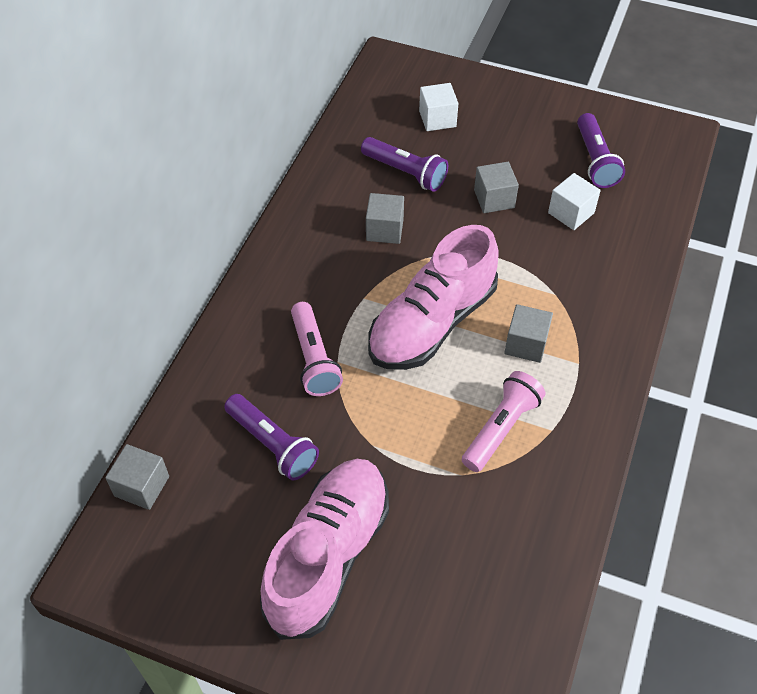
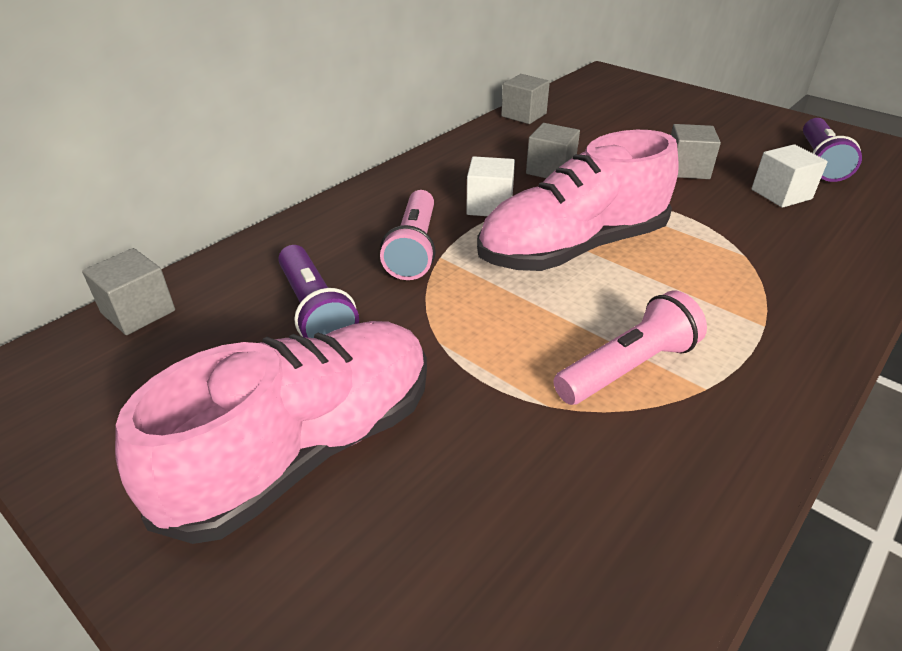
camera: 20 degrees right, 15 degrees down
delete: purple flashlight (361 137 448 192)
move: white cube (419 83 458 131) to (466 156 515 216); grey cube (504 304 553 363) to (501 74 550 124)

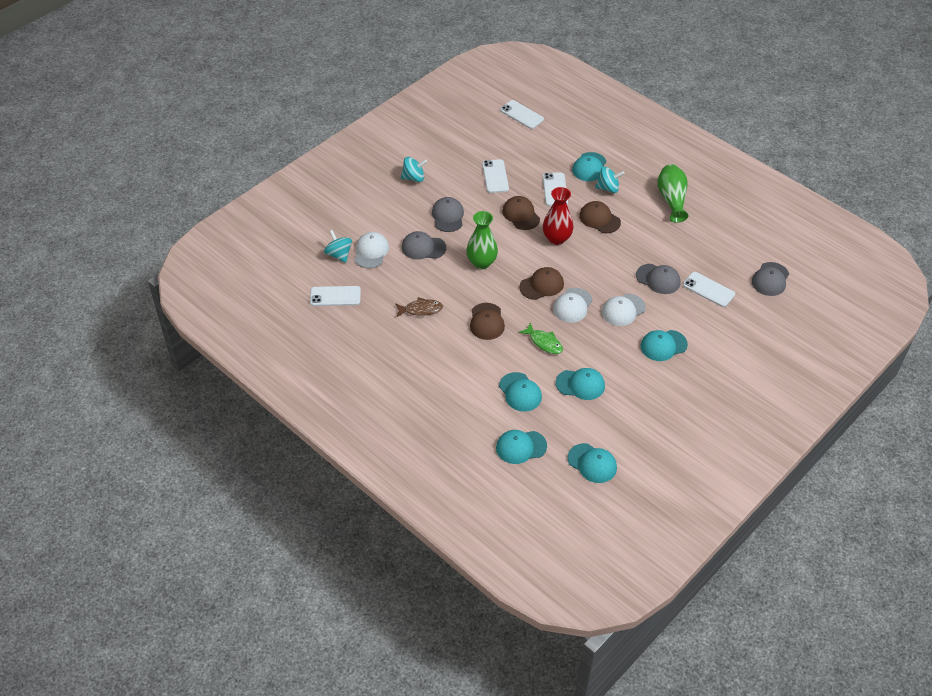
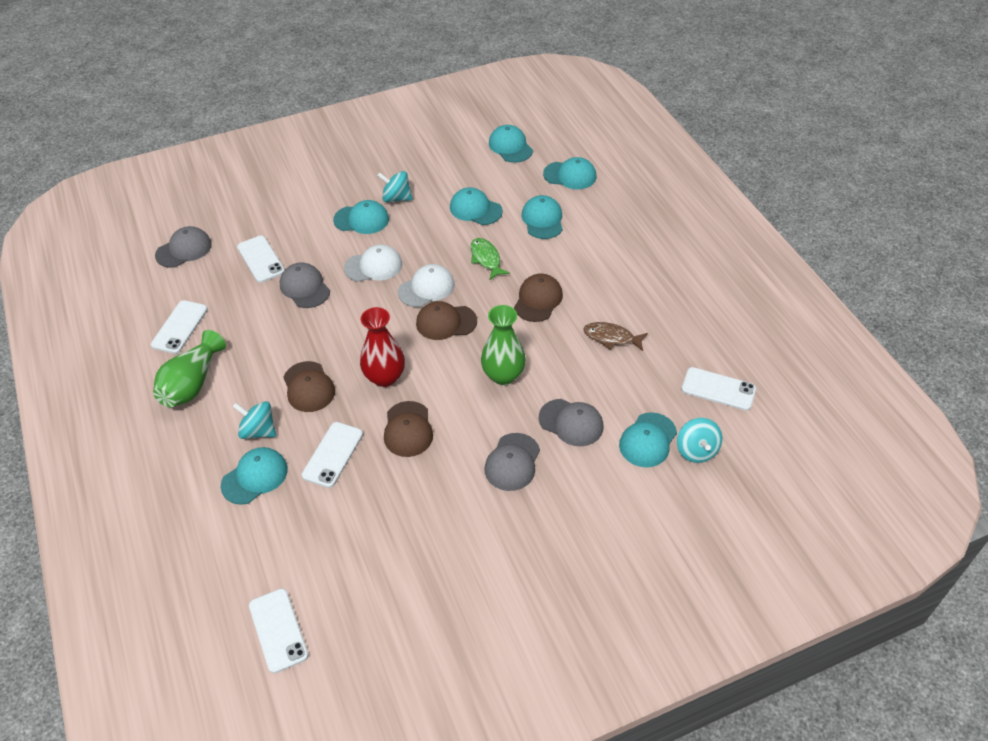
camera: 155 degrees left, 0 degrees up
move: turquoise spinning top (401 157 427 182) to (377 171 413 202); white phone (482 159 509 193) to (151 300 208 354)
recolor: white cap (355 232 389 268) to turquoise cap (619 412 677 467)

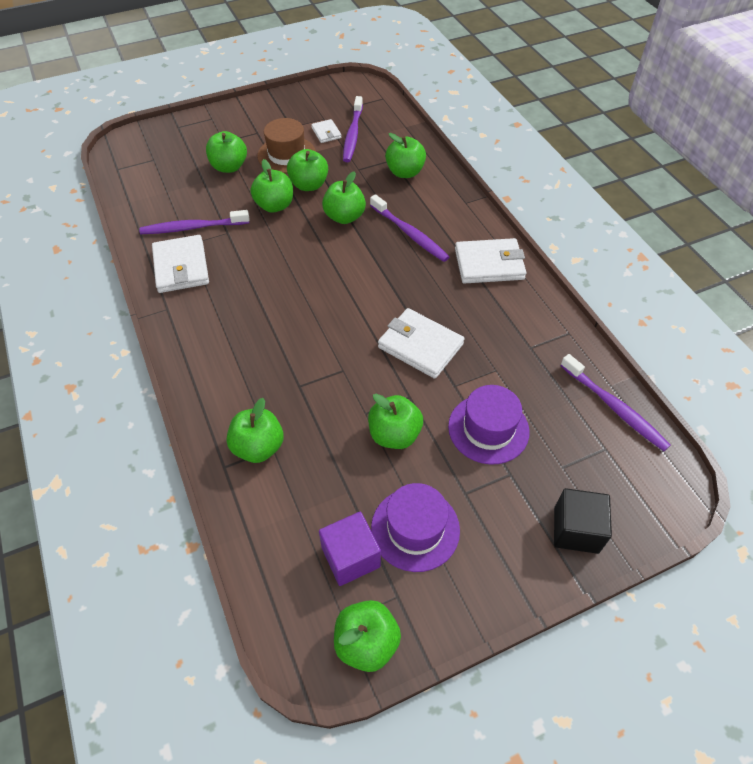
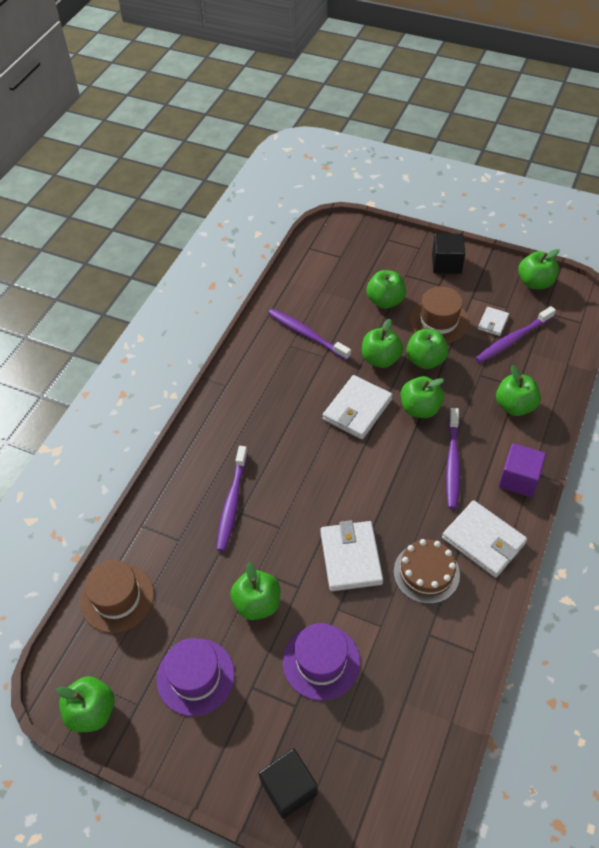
camera: 50 degrees right, 0 degrees up
insert: brown hat (80 560 154 633); brown cake (394 539 460 604); black cube (432 234 465 274)
move: white wallet (152 235 209 293) to (323 375 393 439); green apple (226 398 284 463) to (518 249 560 289); purple cube (319 512 381 586) to (499 443 546 497); purple toothbrush (560 354 671 451) to (216 446 248 551)

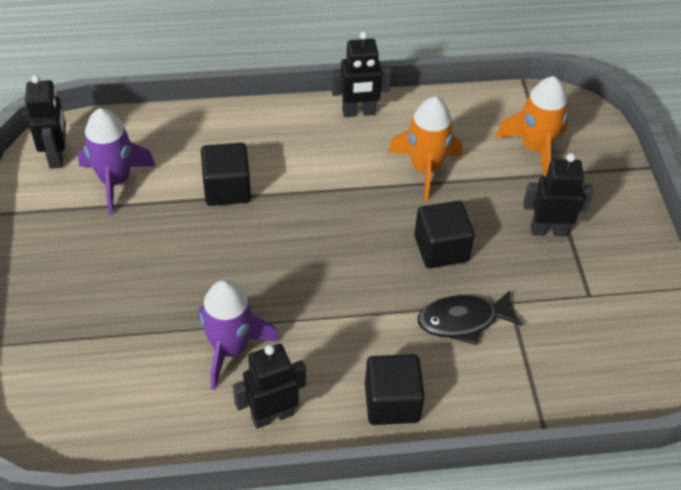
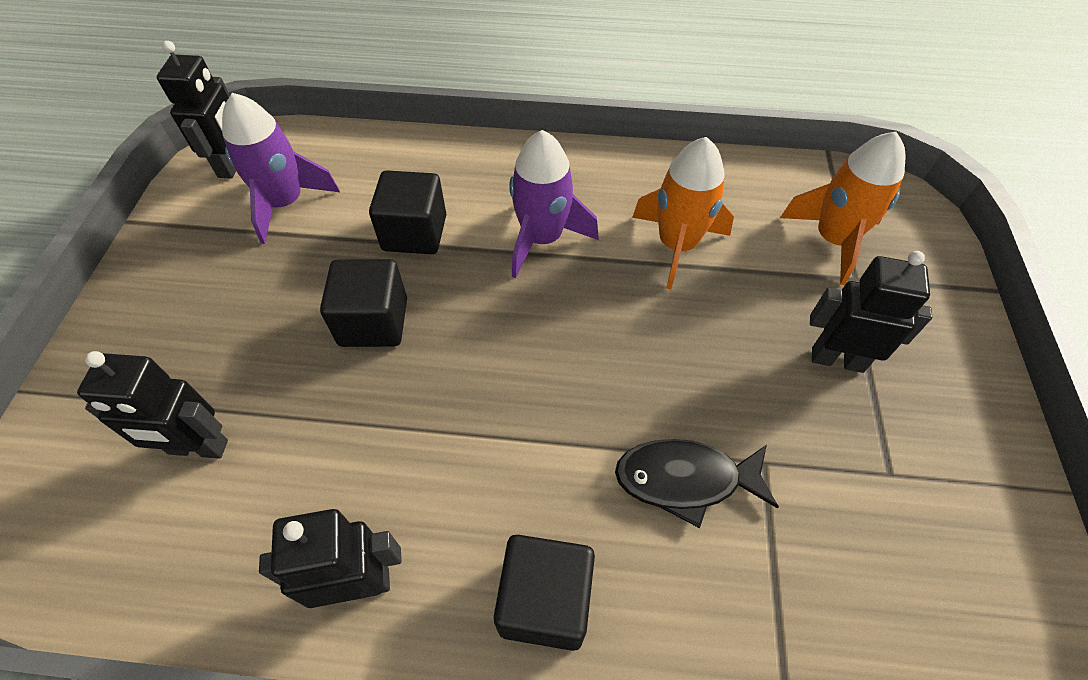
camera: 15 degrees right, 5 degrees up
move: purple rocket (198 280 279 390) to (509 130 599 278); black robot (332 31 392 117) to (77 351 228 459); black cube (414 201 475 268) to (320 259 407 347)

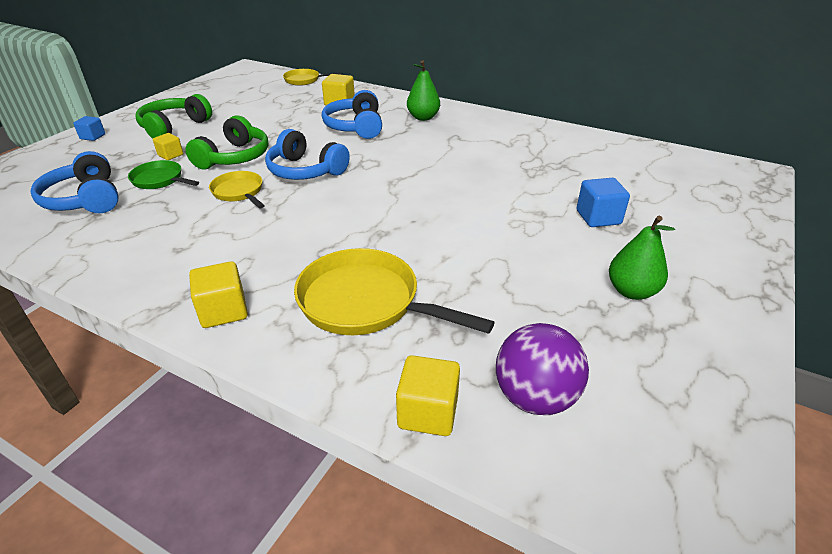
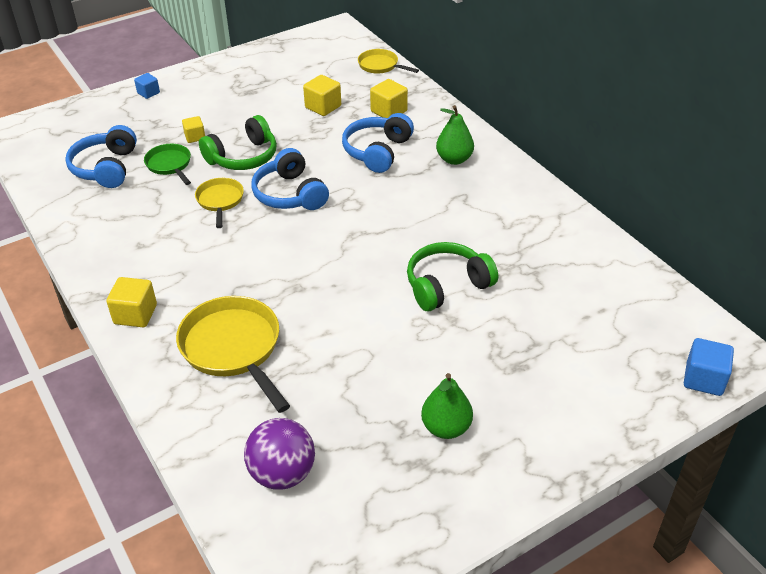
camera: 30 degrees right, 5 degrees up
move: green headphones (135 94 212 139) to (407 242 498 311); yellow cube (396 355 460 436) to (303 75 341 116); blue cube (577 178 630 227) to (684 338 734 396)

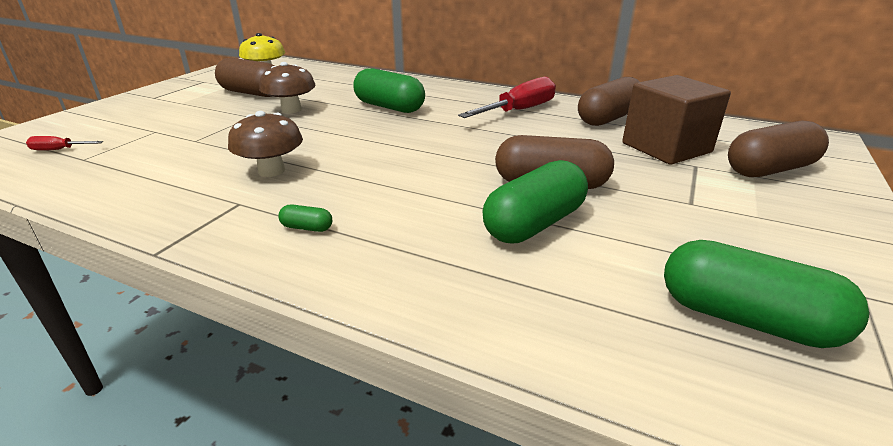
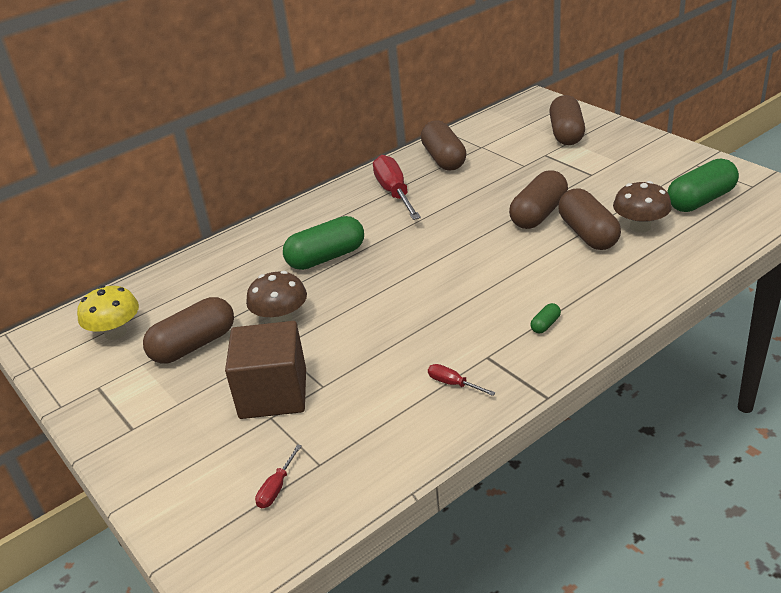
camera: 60 degrees left, 5 degrees up
insert: red screwdriver (428 364 496 396)
move: brown mushroom (228 111 303 177) to (613 181 672 233); brown cube (622 75 731 165) to (225 321 306 419)
recolor: green capsule (482 160 588 243) to brown capsule (558 188 621 250)

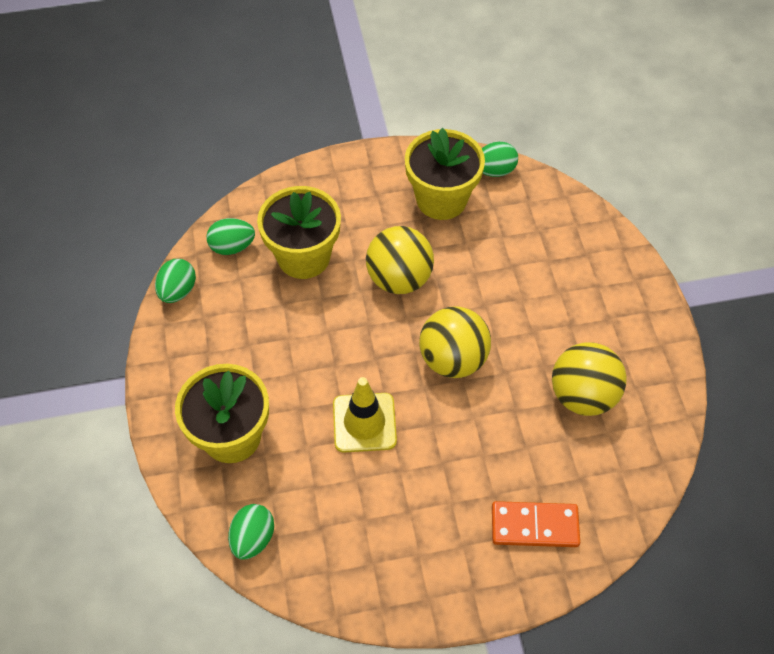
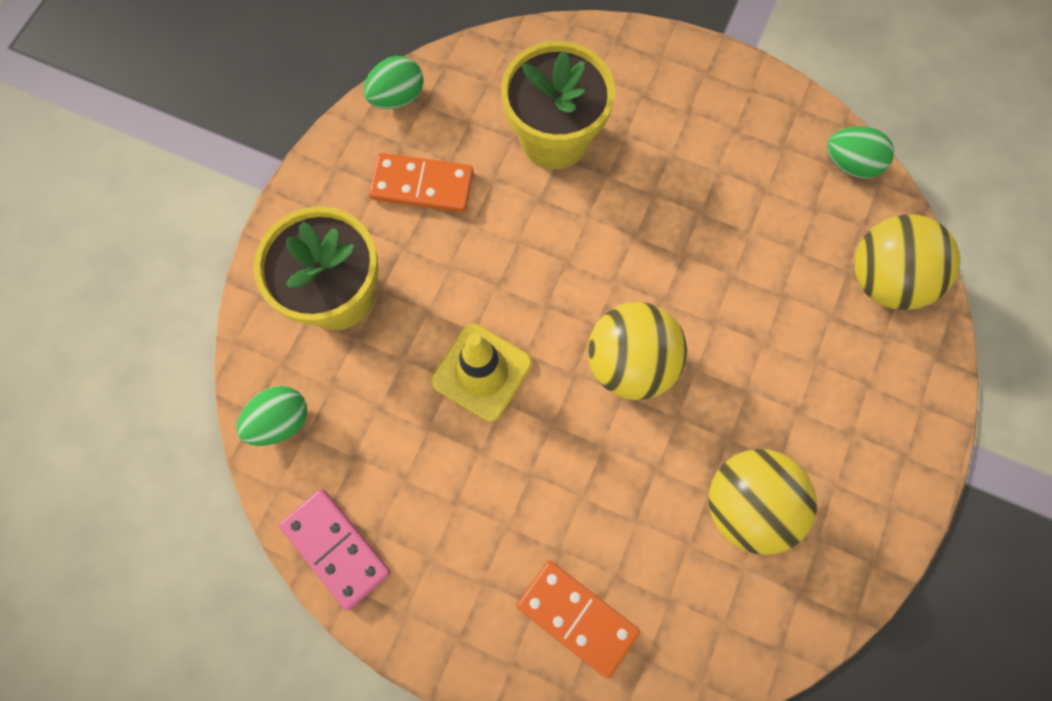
camera: 35 degrees right, 15 degrees up
delete: green egg (206 218 255 255); yellow flower pot (405 128 485 220)
insert: pink domino (279 489 390 611); orange domino (369 153 473 212)
move: yellow ball (366 226 434 294) to (854 214 960 310)

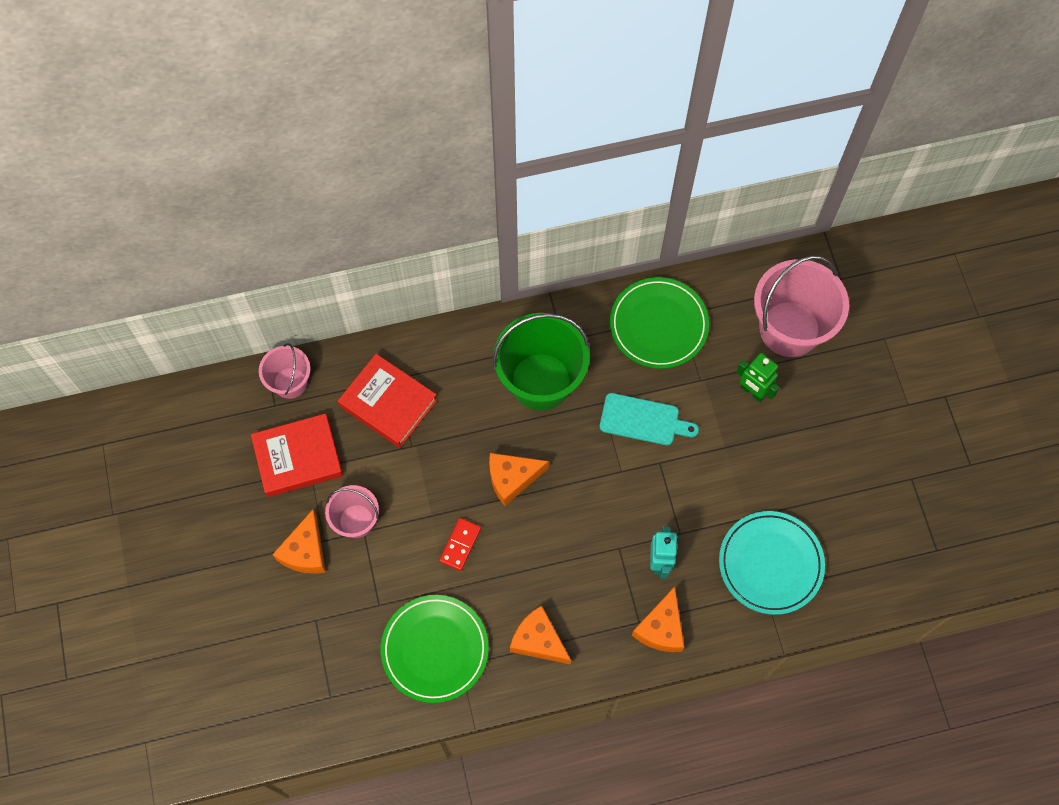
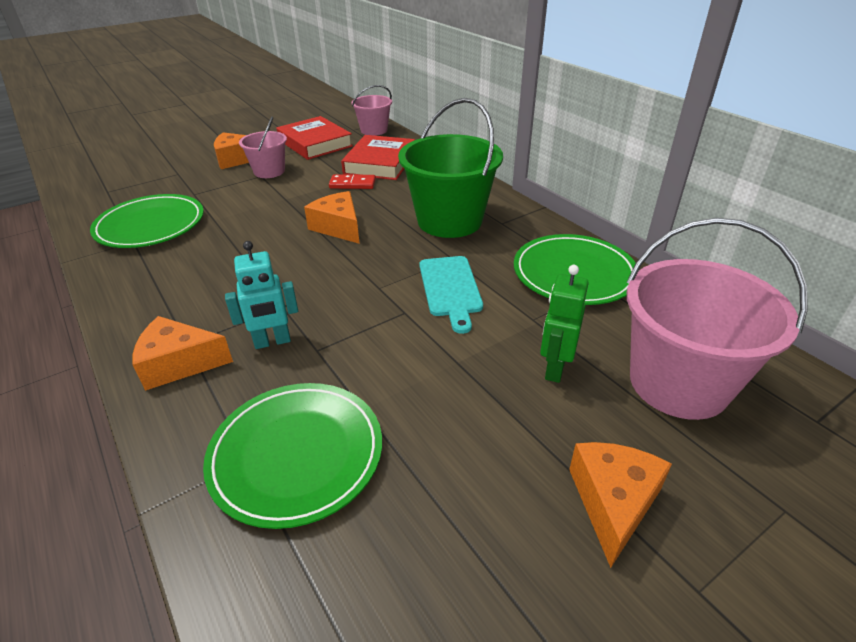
camera: 70 degrees right, 30 degrees down
move: red domino (439 518 481 571) to (329 174 376 189); orange cheese (510 605 571 665) to (569 442 672 568)
recolor: turquoise plate (719 511 825 615) to green plate (203 383 382 529)

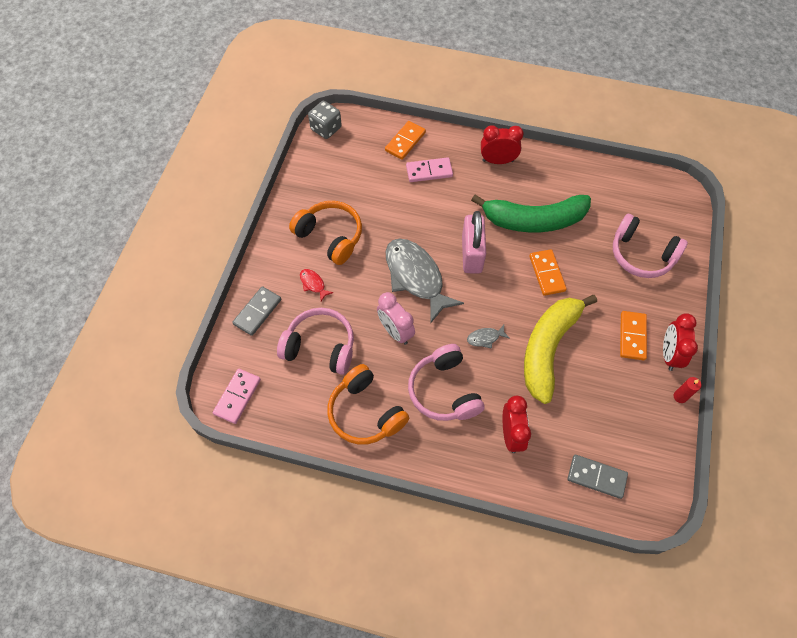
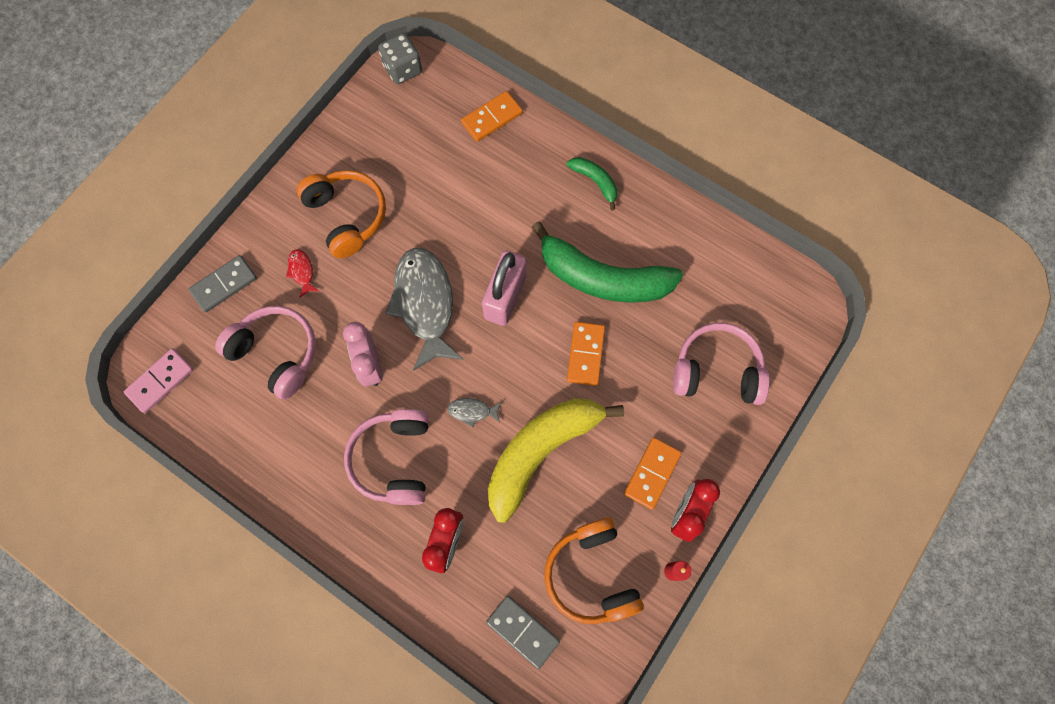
camera: 20 degrees right, 10 degrees up
delete: pink domino (406 157 453 182)
move: orange headphones (327 364 409 445) to (544 518 644 624)
replace: red clock (481 125 524 164) to green banana (567 157 617 210)
rotate: pink headphones (613 214 688 278) = (673 323 770 405) 135 degrees clockwise

